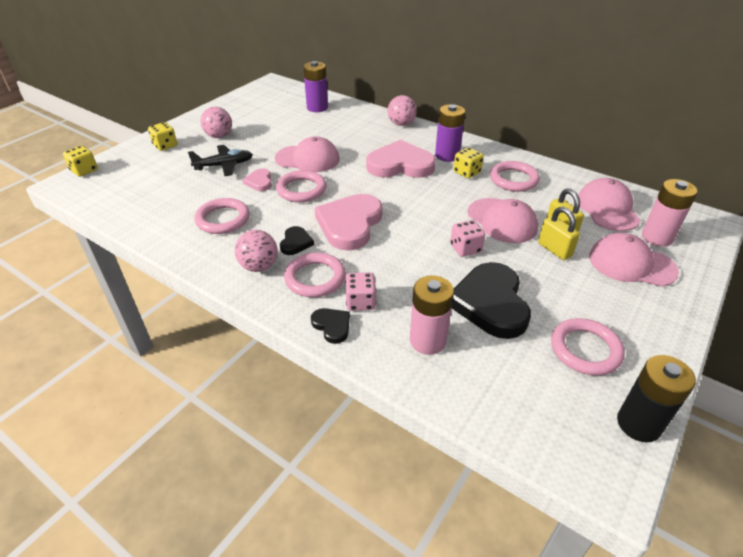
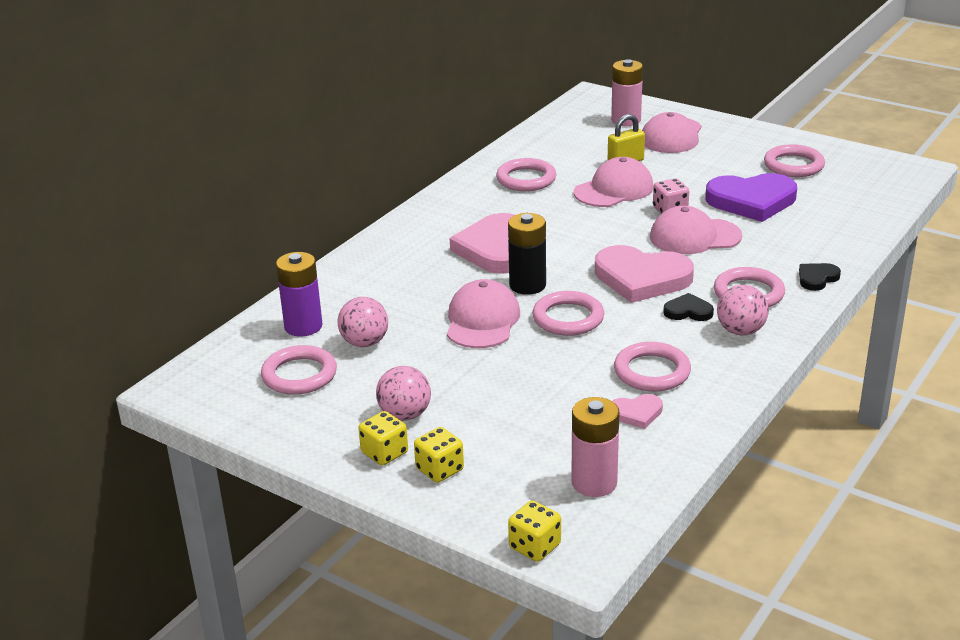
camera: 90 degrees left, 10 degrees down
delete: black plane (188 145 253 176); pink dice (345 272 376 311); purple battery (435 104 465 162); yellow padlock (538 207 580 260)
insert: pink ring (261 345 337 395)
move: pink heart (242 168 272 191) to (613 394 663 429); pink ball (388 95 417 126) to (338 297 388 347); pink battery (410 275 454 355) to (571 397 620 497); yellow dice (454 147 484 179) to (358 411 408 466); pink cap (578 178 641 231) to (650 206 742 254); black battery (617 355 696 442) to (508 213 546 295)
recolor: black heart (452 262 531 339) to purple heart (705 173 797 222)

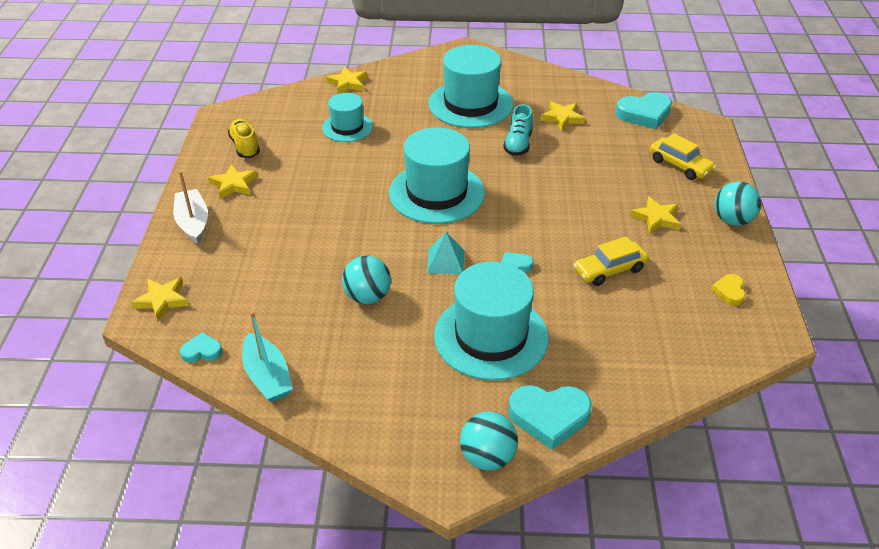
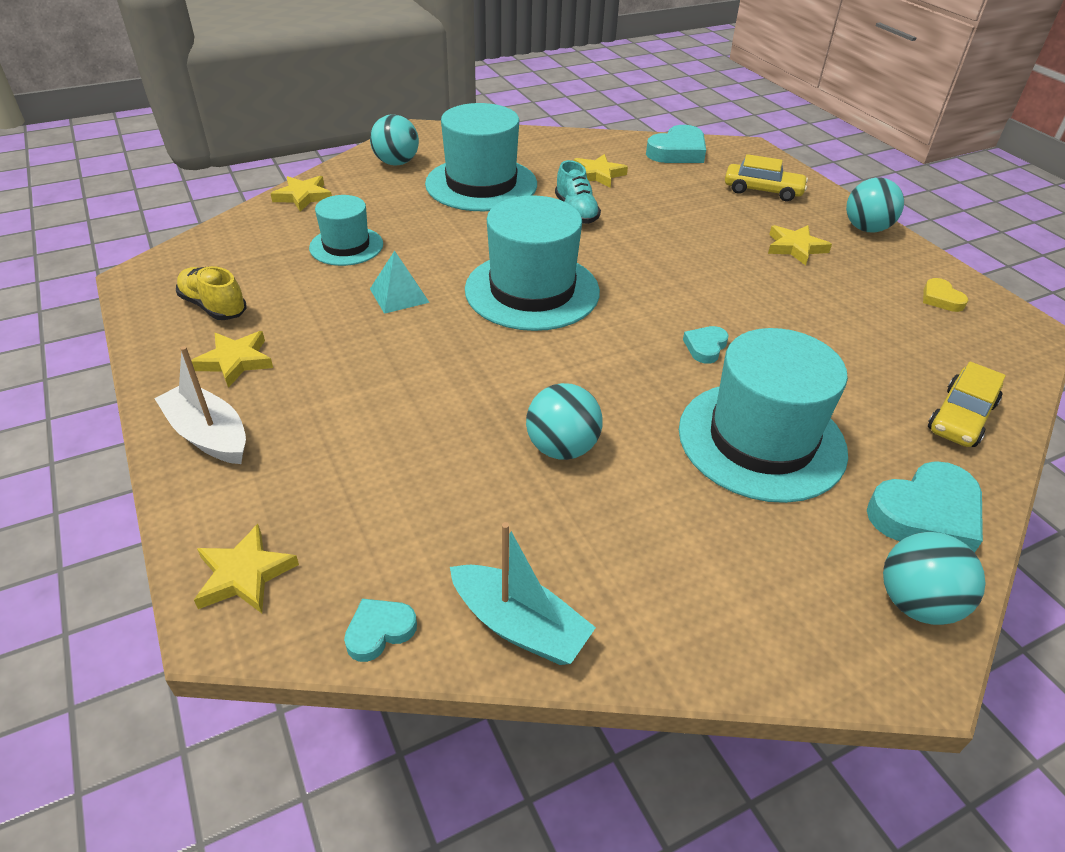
camera: 30 degrees left, 0 degrees up
insert: turquoise ball (370 114 419 166)
move: turquoise pyramid (427 232 464 274) to (370 250 430 314); yellow car (573 236 649 286) to (928 362 1006 447)

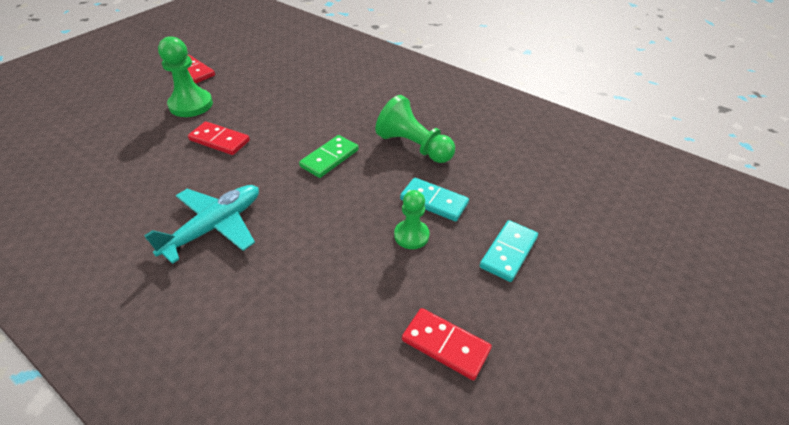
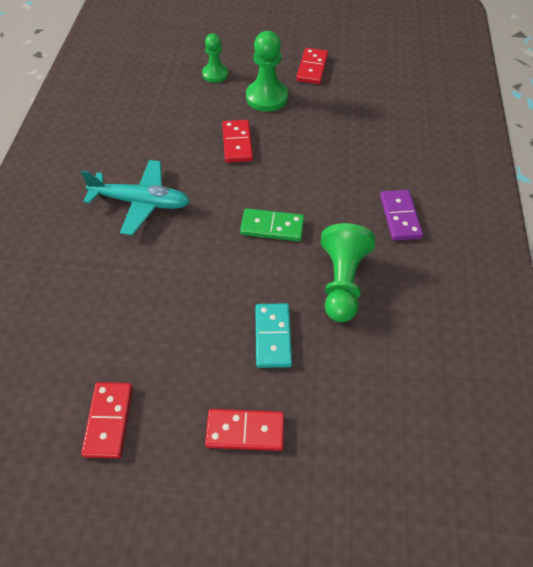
camera: 60 degrees right, 10 degrees up
insert: purple domino (380 190 423 241)
move: green pawn (394 190 430 249) to (202 34 228 83)
recolor: turquoise domino (480 220 538 282) to red domino (205 409 284 451)

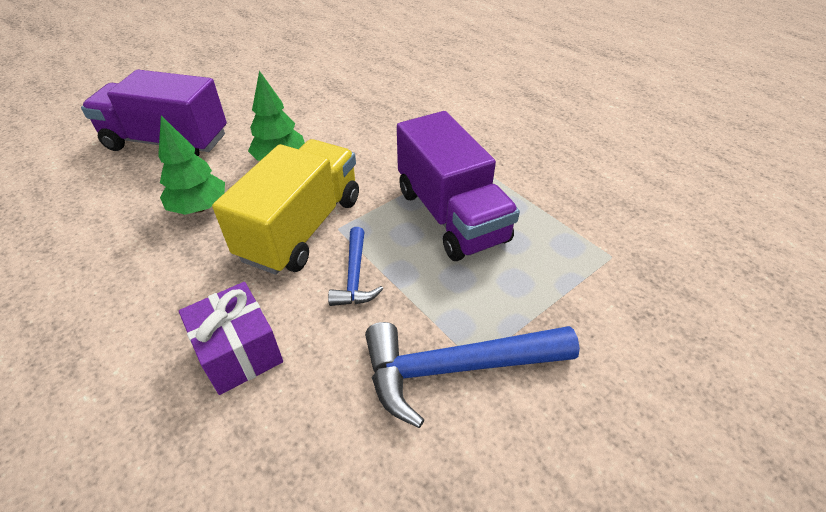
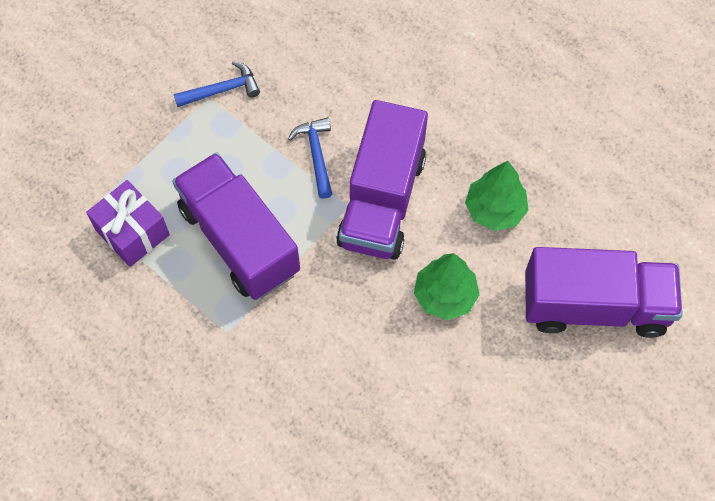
camera: 170 degrees right, 20 degrees up
move: purple gift (179 282 283 395) to (86 180 170 267)
recolor: yellow truck (212 139 359 275) to purple truck (336 100 428 260)
resize: blue hammer (365 322 580 428) = (174 61 260 107) x0.55

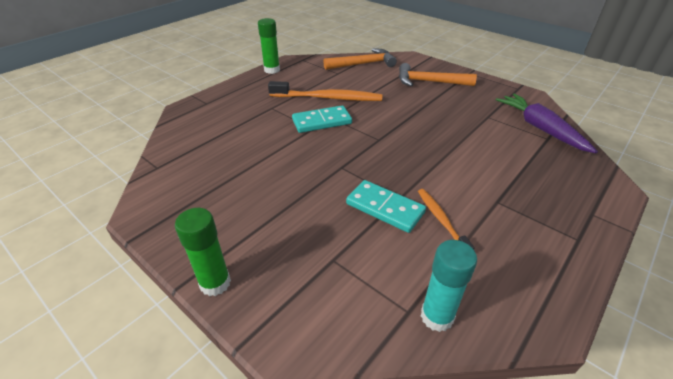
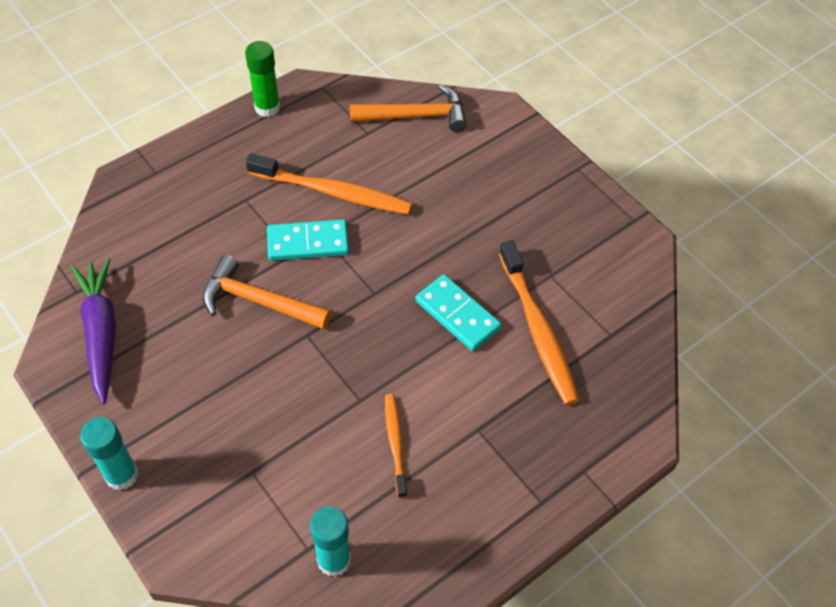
camera: 10 degrees right, 15 degrees up
insert: orange toothbrush (499 240 579 405)
move: turquoise domino (346 180 426 233) to (415 274 501 351); orange hammer (399 63 477 86) to (203 255 331 329); purple carrot (496 93 598 154) to (71 258 116 404)
recolor: green glue stick (175 208 231 296) to turquoise glue stick (80 417 138 490)

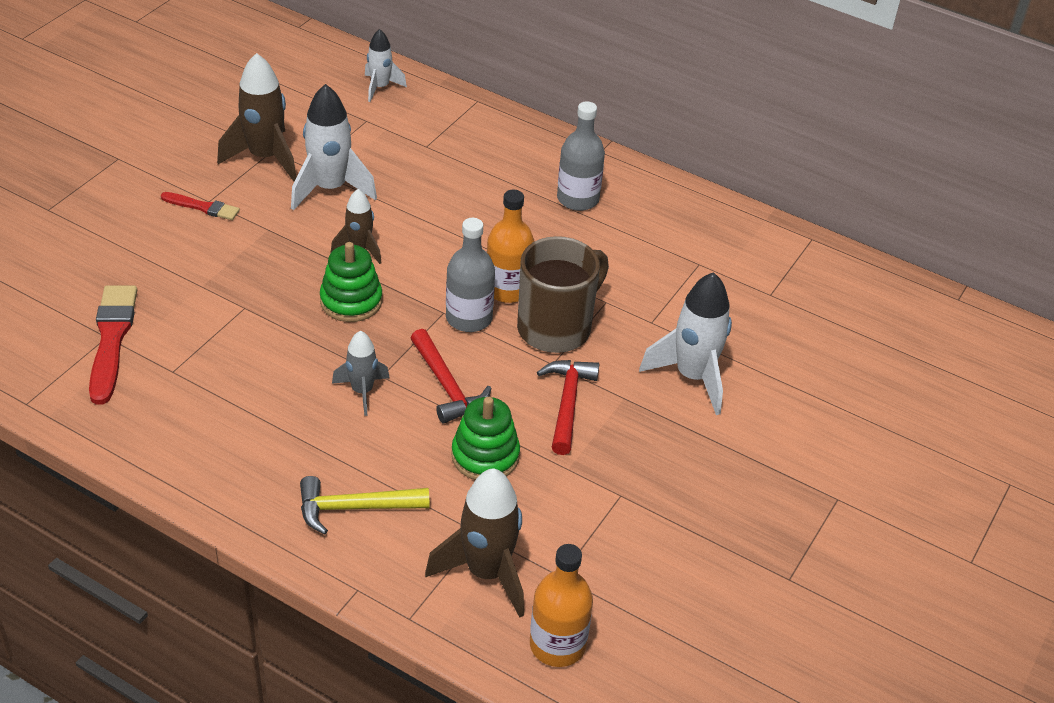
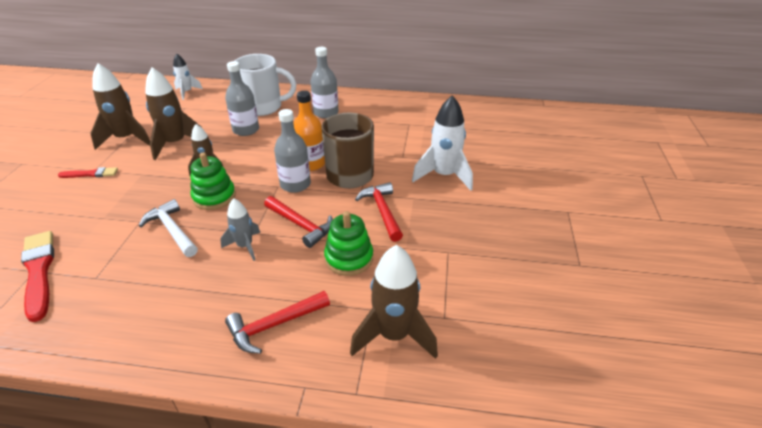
camera: 20 degrees left, 5 degrees down
delete: orange bottle (530 544 593 667)
insert: white hammer (139 199 198 257); grey bottle (225 61 259 136); white mug (235 54 296 116)
recolor: white rocket (291 84 377 211) to brown rocket (145 67 201 160); yellow hammer (300 476 429 534) to red hammer (225 291 330 354)

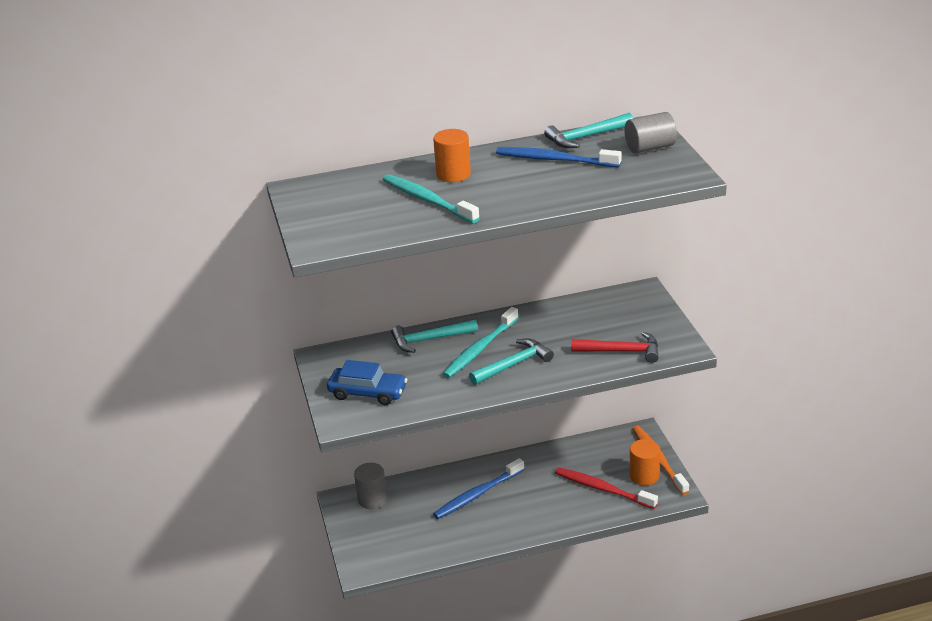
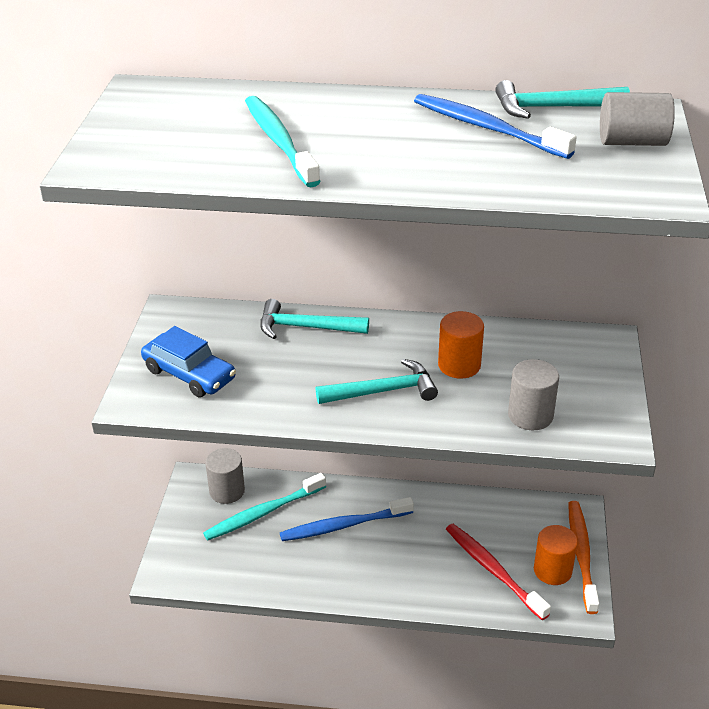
camera: 20 degrees right, 5 degrees up
move: orange cylinder (433 129 471 182) to (438 311 484 378); turquoise toothbrush (443 307 518 378) to (203 473 326 541)
replace: red hammer (571 332 659 363) to grey cylinder (508 359 559 430)

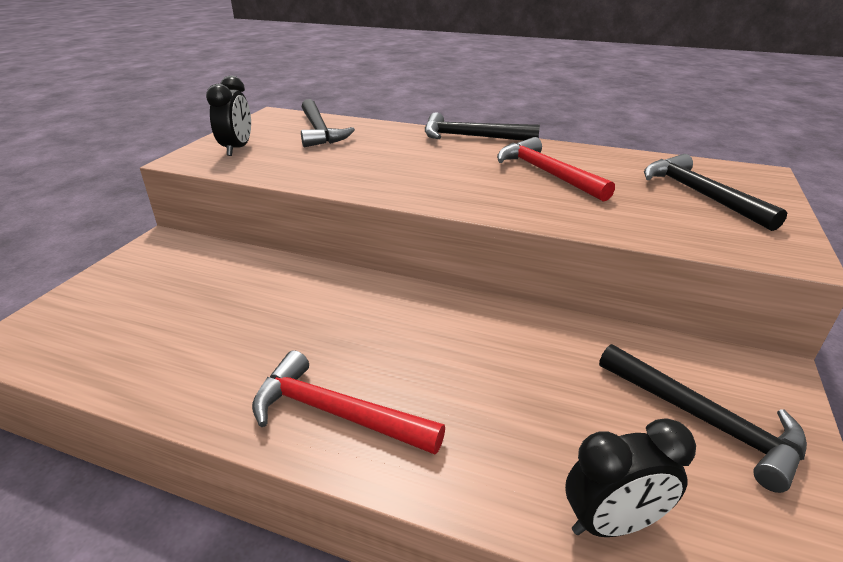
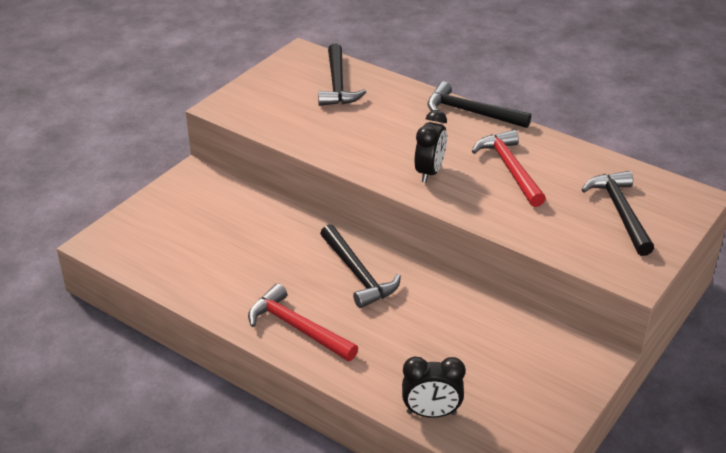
camera: 15 degrees right, 5 degrees up
move: black clock (206 75 251 156) to (414 110 447 183); black hammer (599 344 807 493) to (320 224 401 308)

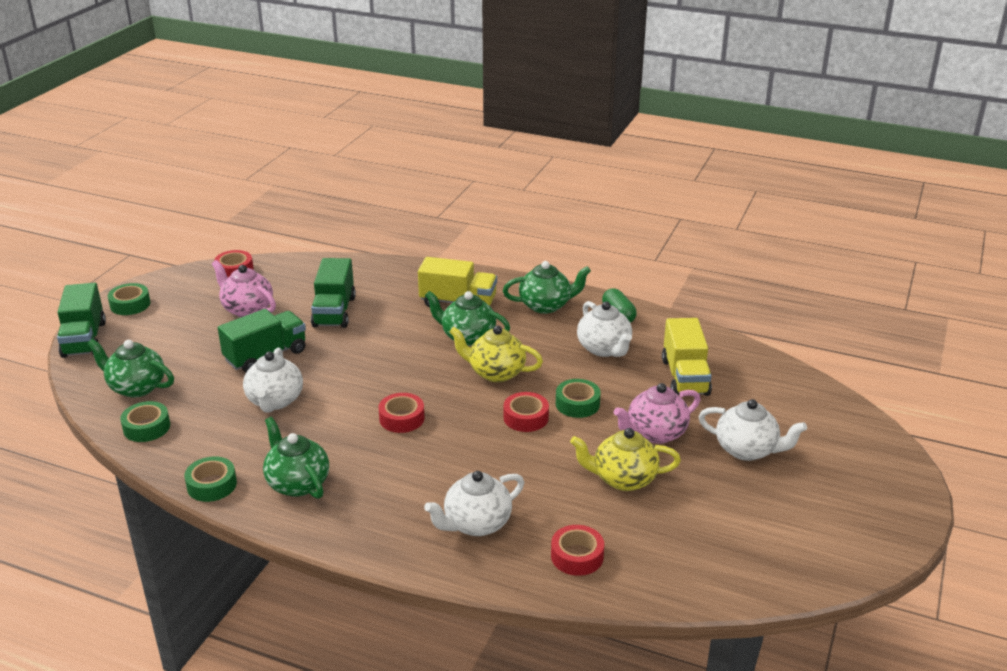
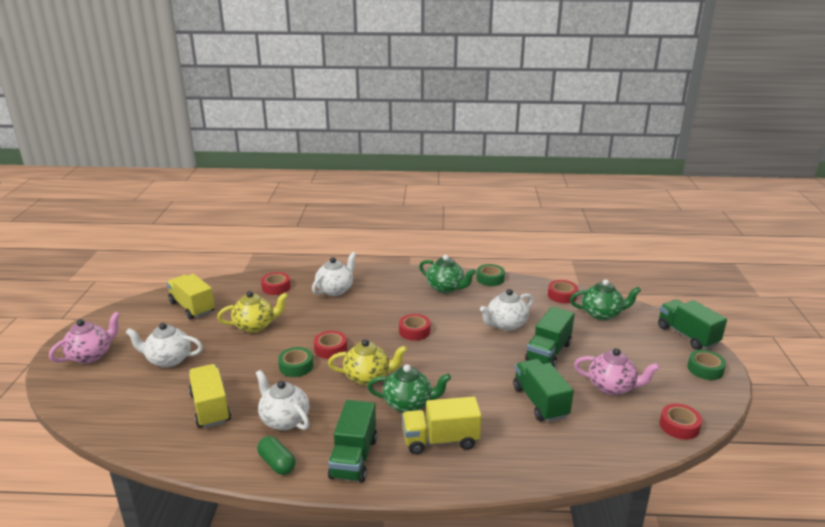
camera: 160 degrees right, 5 degrees down
insert: yellow truck (167 274 215 320)
move: pink teapot (614 383 701 444) to (49 312 120 364)
replace: green teapot (503 261 591 314) to green truck (328 400 377 483)
recolor: green tape (120 401 170 442) to red tape (548 280 578 303)
rotate: white teapot (243 348 303 412) = (480 289 534 331) 105 degrees counterclockwise

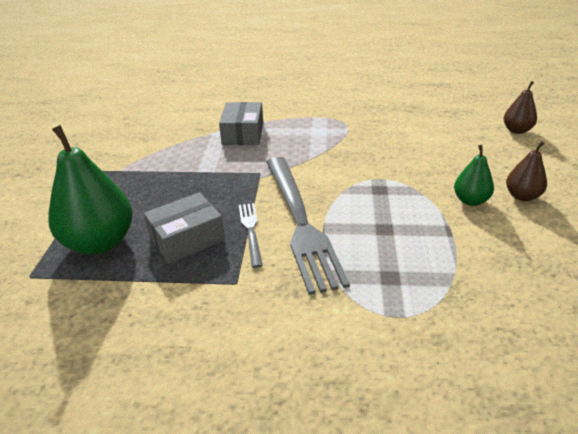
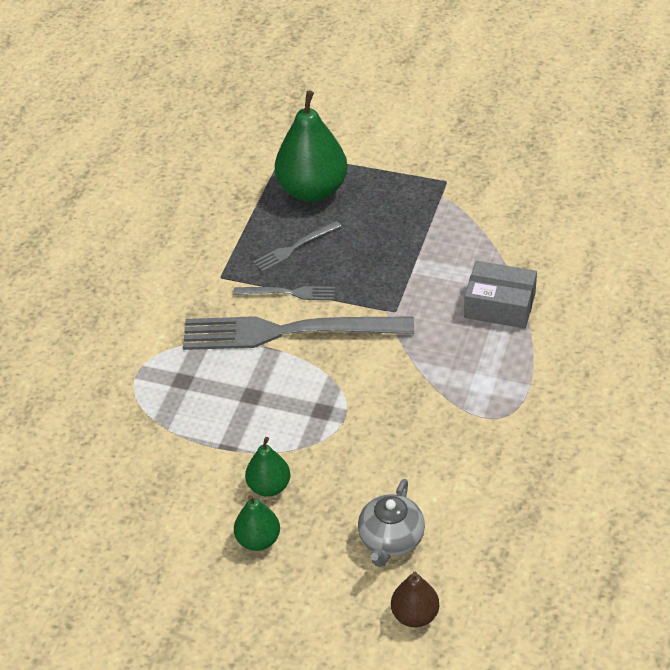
camera: 105 degrees right, 10 degrees up
insert: grey teapot (358 479 425 567)
replace: grey box (144 192 225 264) to grey fork (253 221 342 272)
recolor: brown pear (506 141 547 201) to green pear (234 495 280 551)

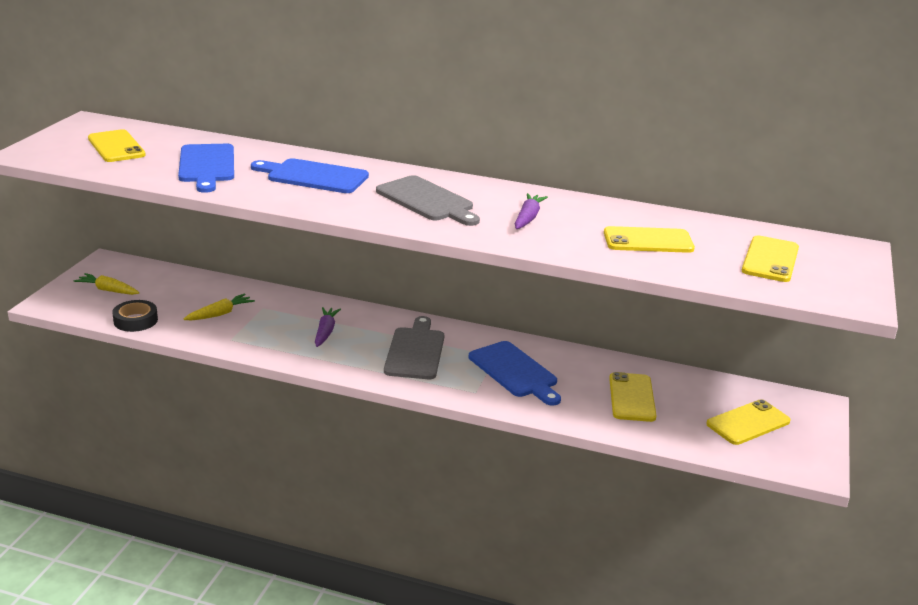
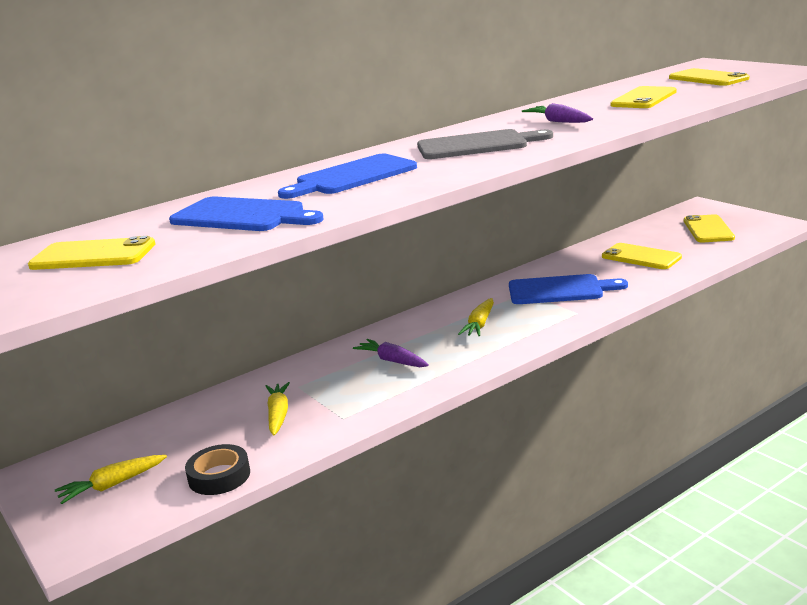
camera: 50 degrees left, 5 degrees down
replace: grey cutting board (384 316 444 379) to yellow carrot (458 298 494 336)

